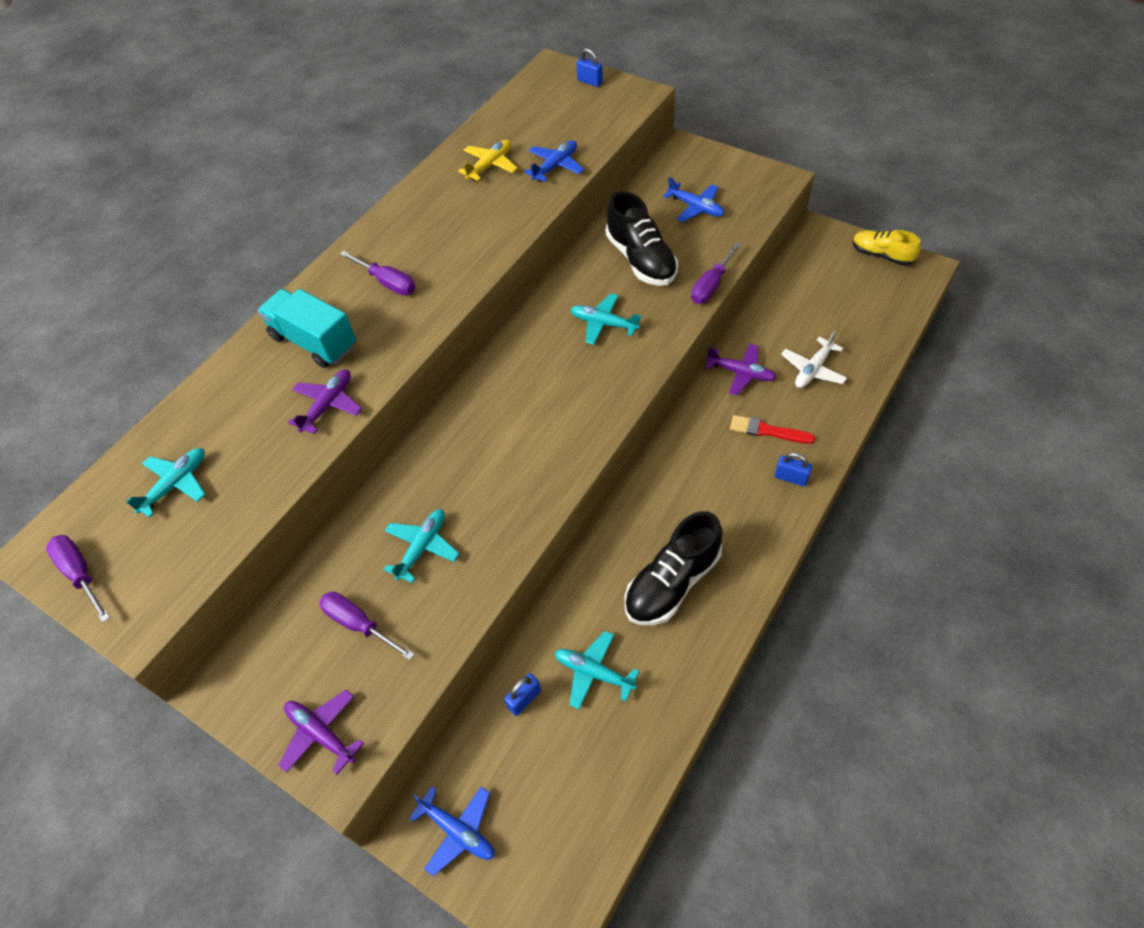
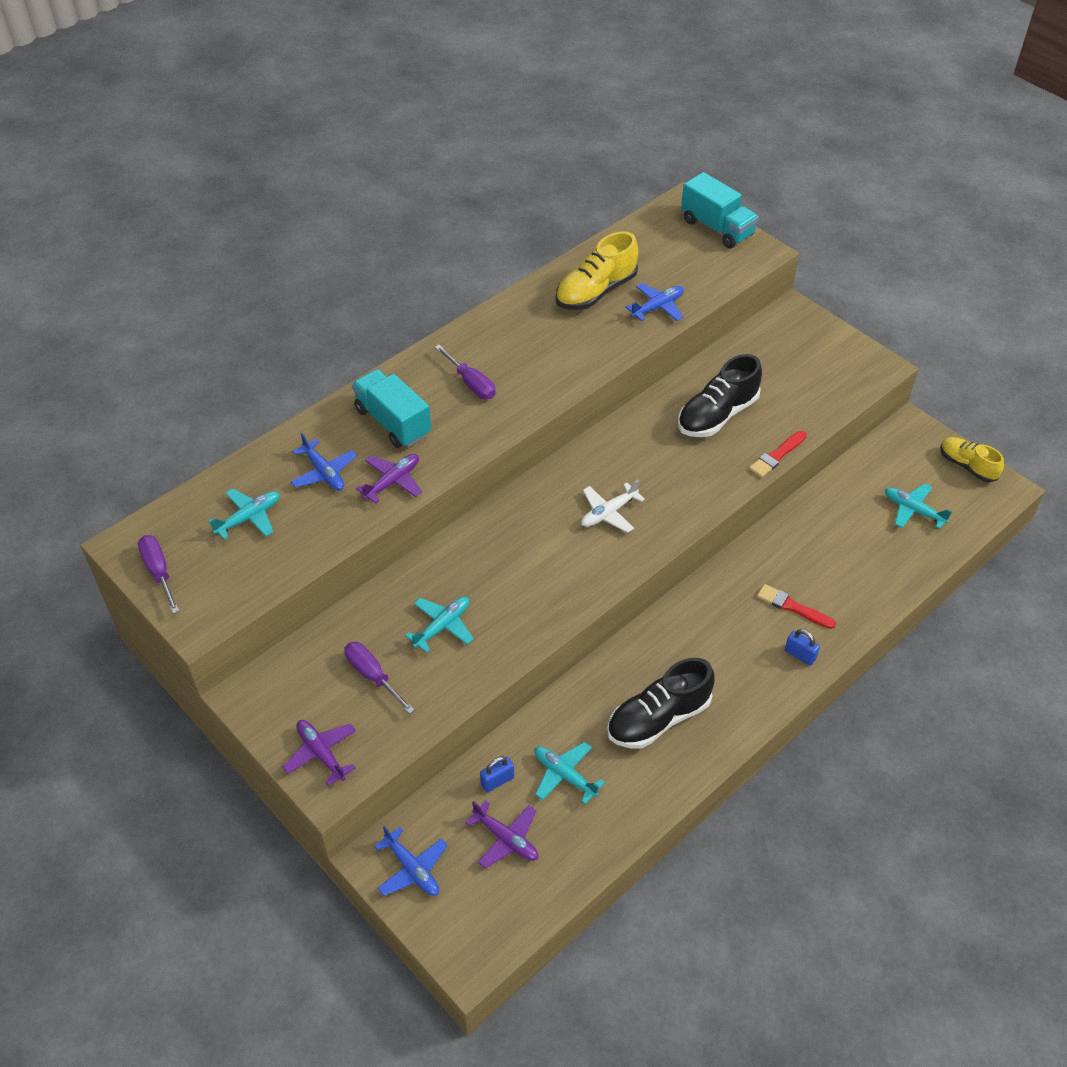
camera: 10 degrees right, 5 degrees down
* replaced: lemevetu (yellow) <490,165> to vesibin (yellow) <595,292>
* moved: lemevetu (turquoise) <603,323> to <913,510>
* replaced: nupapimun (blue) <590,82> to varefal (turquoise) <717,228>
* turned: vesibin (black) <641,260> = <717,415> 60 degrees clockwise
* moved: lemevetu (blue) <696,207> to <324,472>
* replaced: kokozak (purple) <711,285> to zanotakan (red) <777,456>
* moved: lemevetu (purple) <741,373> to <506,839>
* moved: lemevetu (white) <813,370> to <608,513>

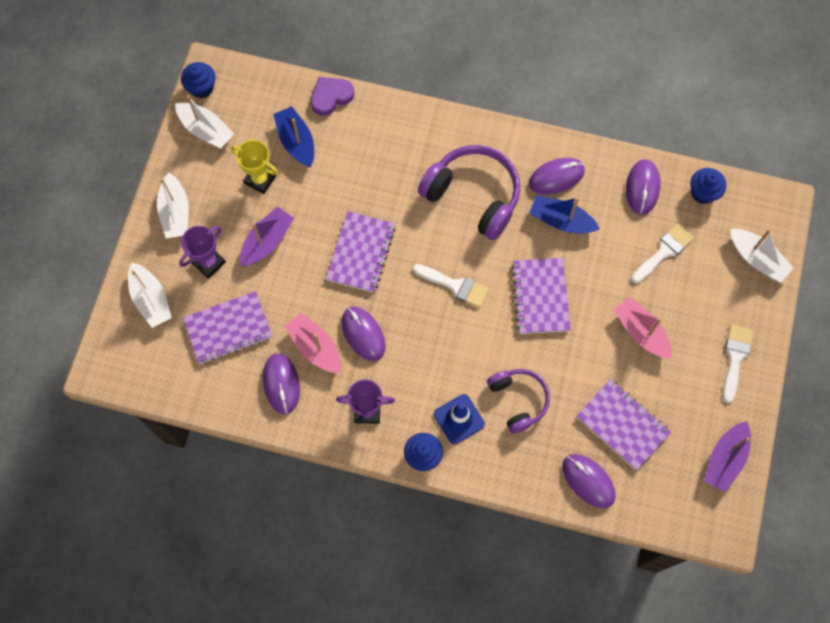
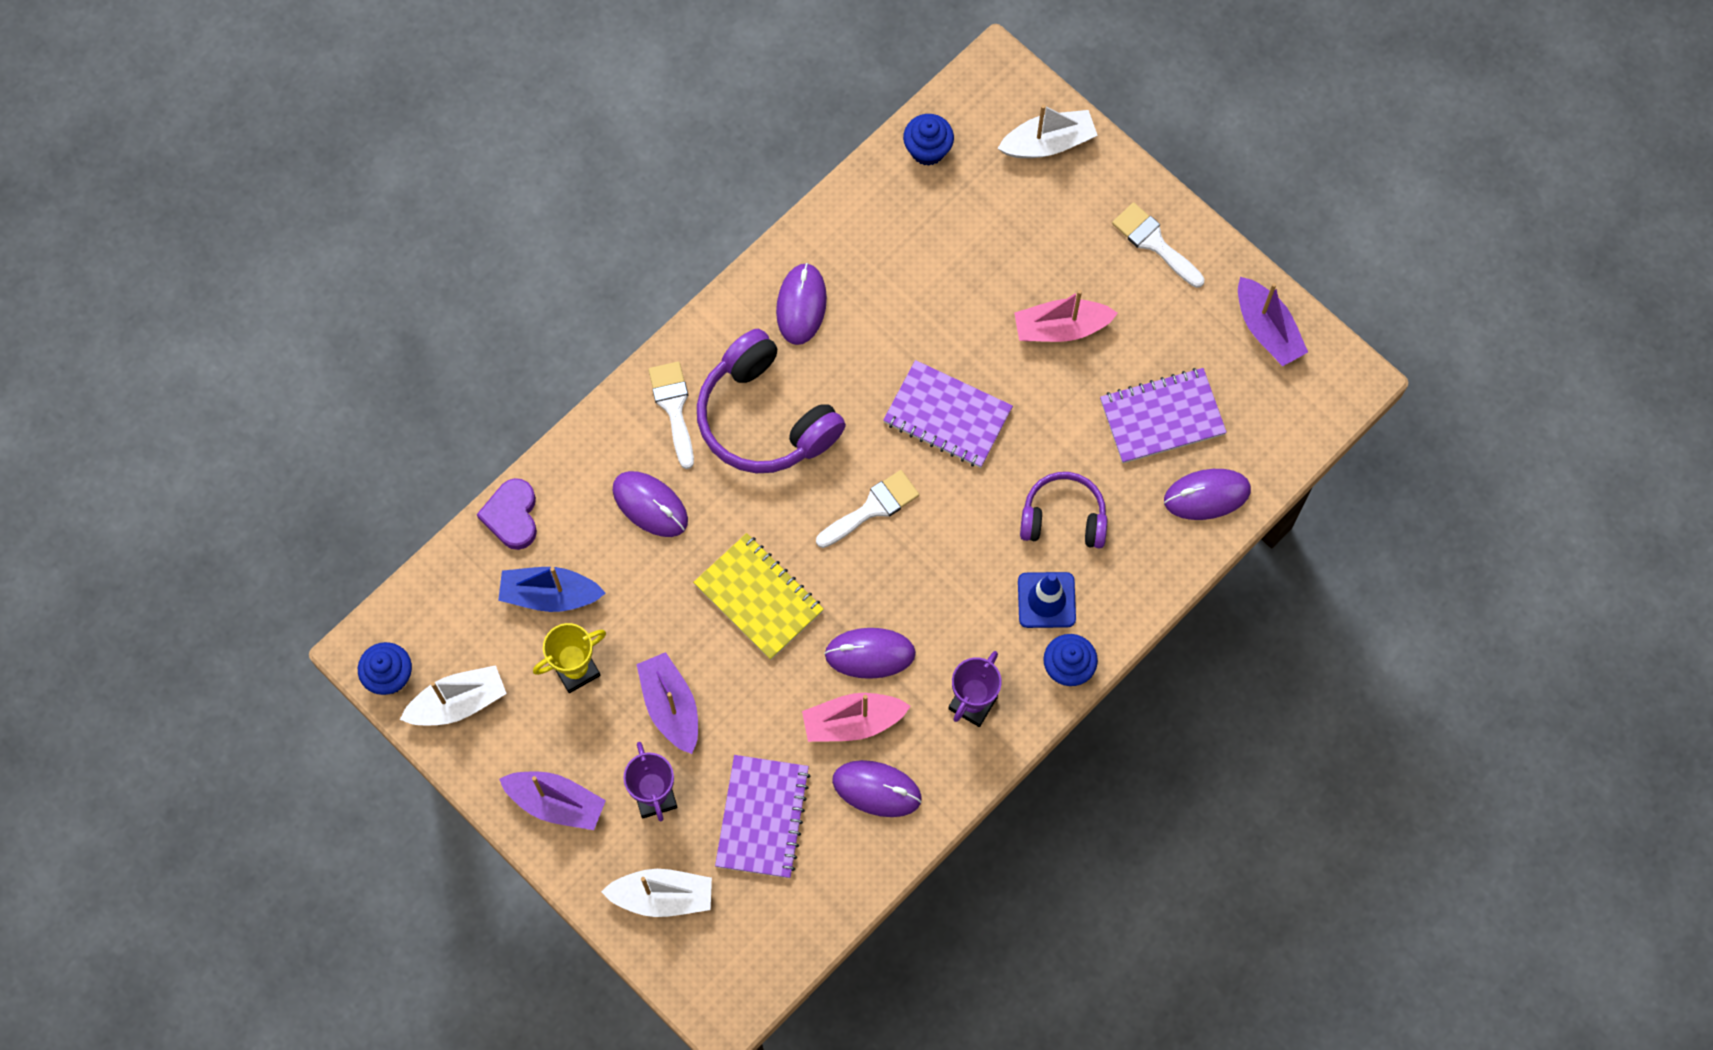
camera: 60 degrees left, 0 degrees up
* recoloured: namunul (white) <175,213> to namunul (purple) <556,803>
* recoloured: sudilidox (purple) <361,253> to sudilidox (yellow) <758,598>
* turned: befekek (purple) <473,196> = <765,418> 105 degrees counterclockwise
* removed: namunul (blue) <561,220>
* moved: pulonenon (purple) <642,188> to <650,505>
* moved: zanotakan (white) <664,252> to <673,407>

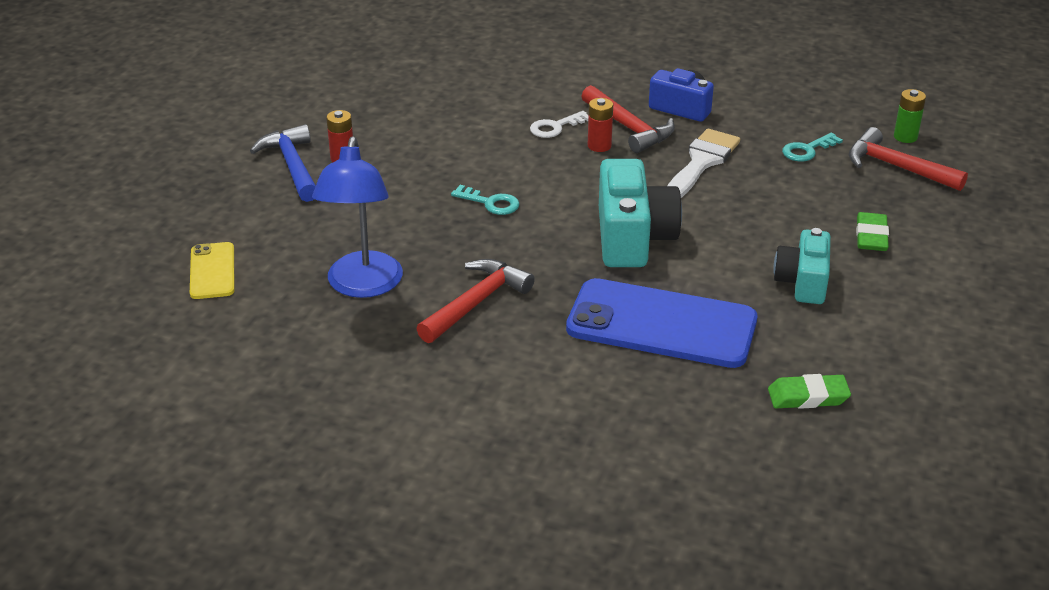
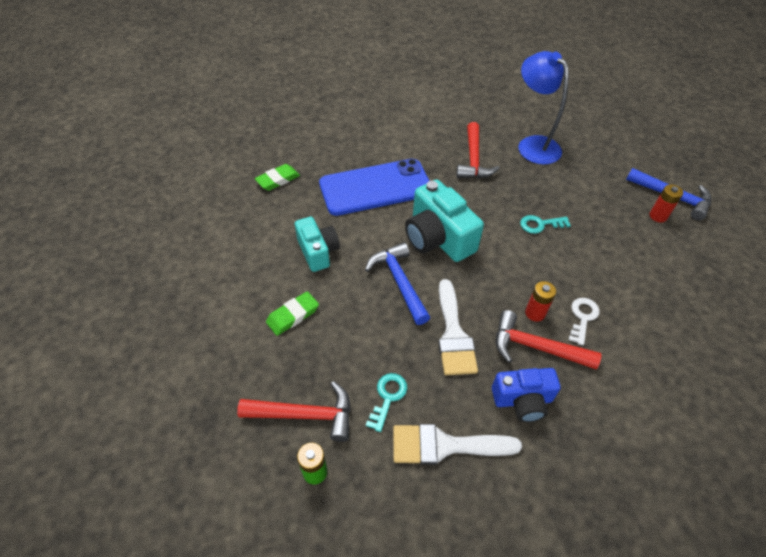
camera: 145 degrees right, 15 degrees up
* removed: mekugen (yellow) <212,271>
* turned: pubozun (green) <871,236> = <293,315> 75 degrees clockwise
* added: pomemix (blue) <399,281>
* added: zanotakan (white) <445,445>

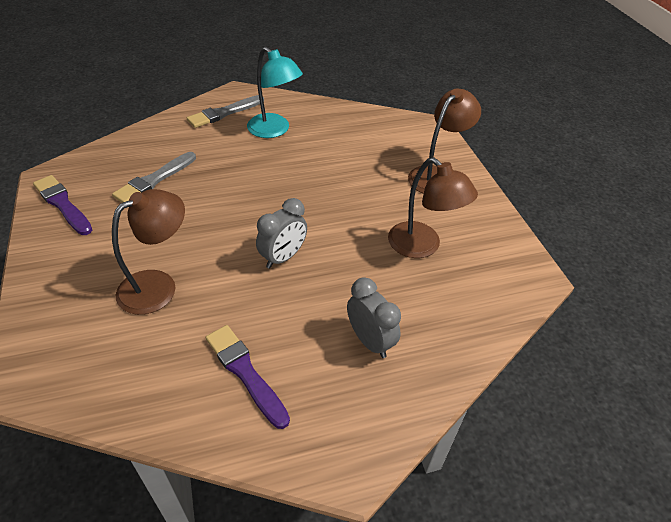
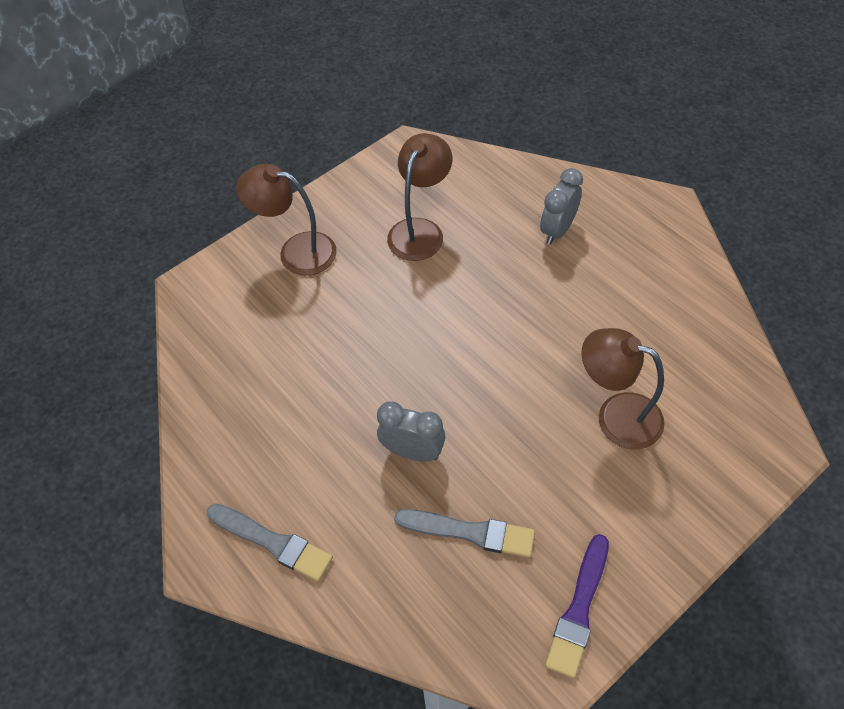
camera: 110 degrees left, 10 degrees up
* removed: zanotakan (purple) <245,373>
* removed: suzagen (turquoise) <274,130>
* moved: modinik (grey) <283,257> to <412,451>

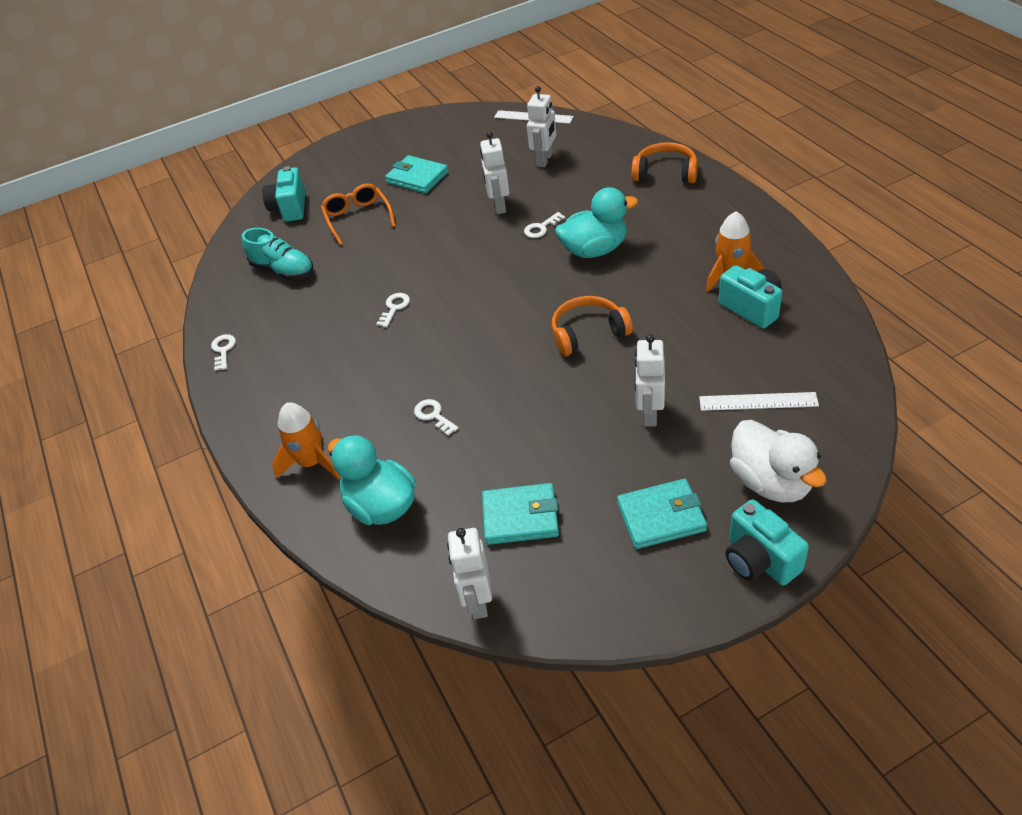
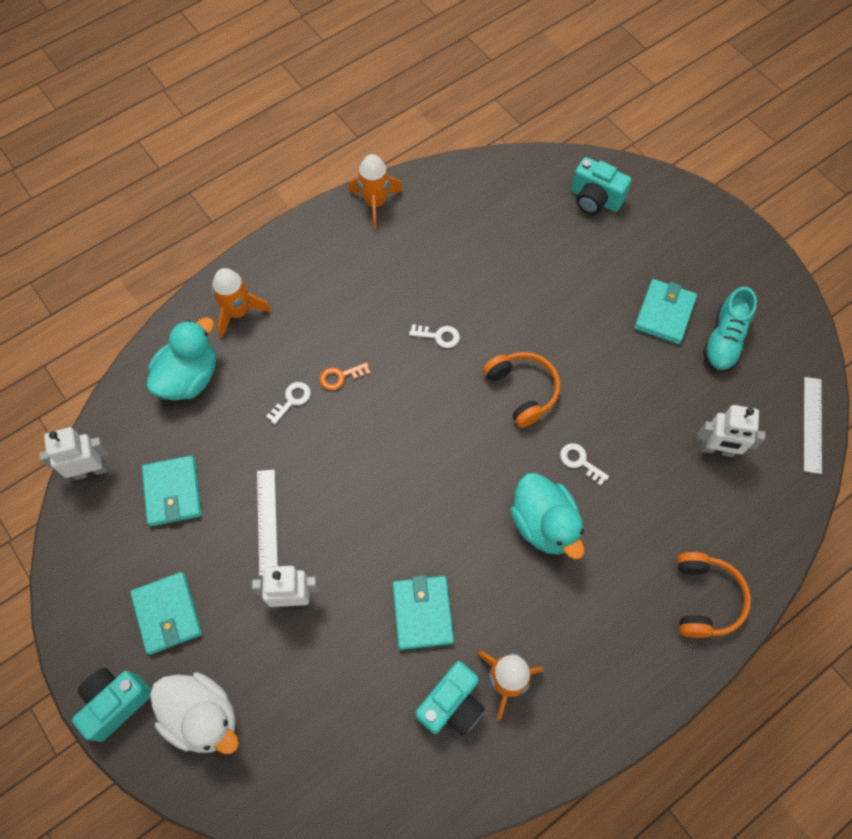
camera: 75 degrees right, 20 degrees up
* replaced: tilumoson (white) <223,350> to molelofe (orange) <375,203>
* moved: vesibin (turquoise) <283,270> to <724,340>
* turned: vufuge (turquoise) <290,208> = <595,199> 135 degrees counterclockwise
* removed: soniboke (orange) <358,218>
* removed: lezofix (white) <499,206>
* moved: befekek (orange) <588,333> to <522,390>
* moved: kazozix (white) <758,402> to <267,521>
* turned: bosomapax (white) <771,482> = <203,716> 105 degrees counterclockwise
* added: tilumoson (orange) <340,377>
* added: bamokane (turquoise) <422,613>

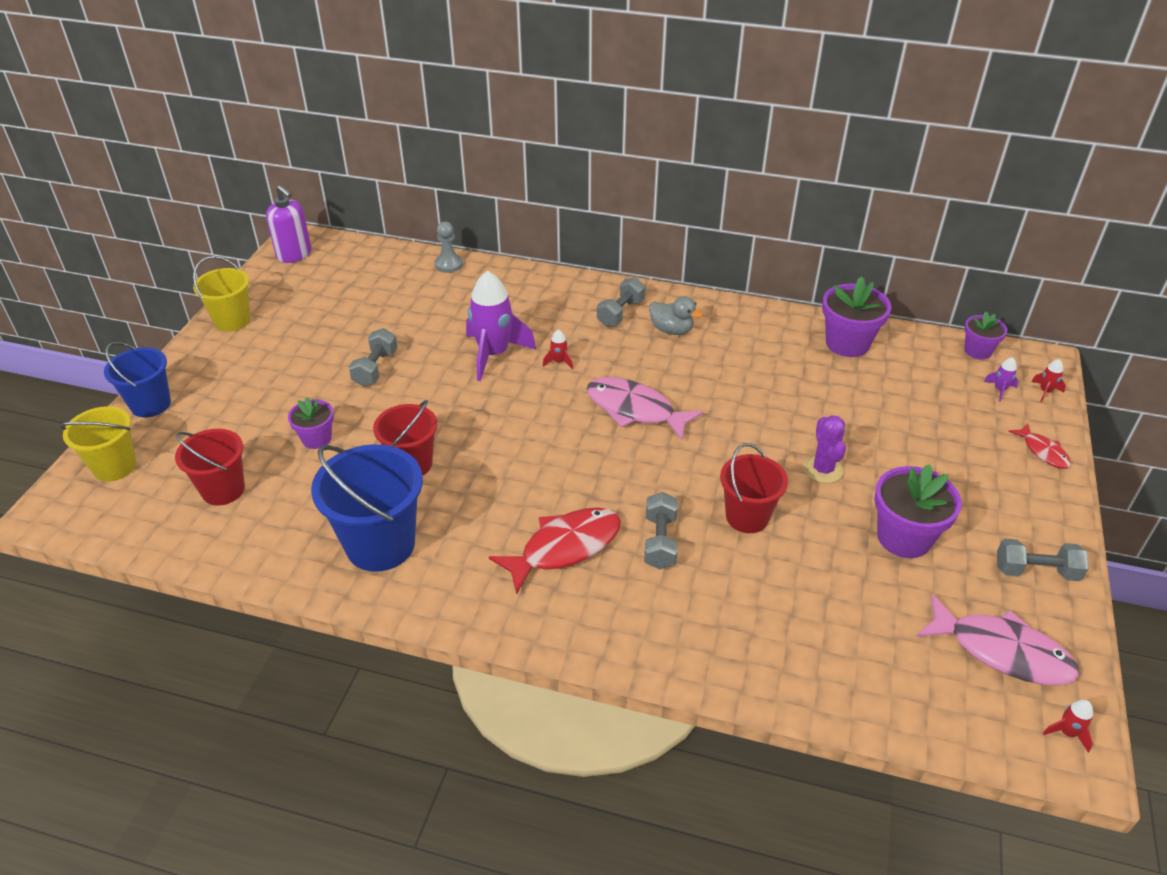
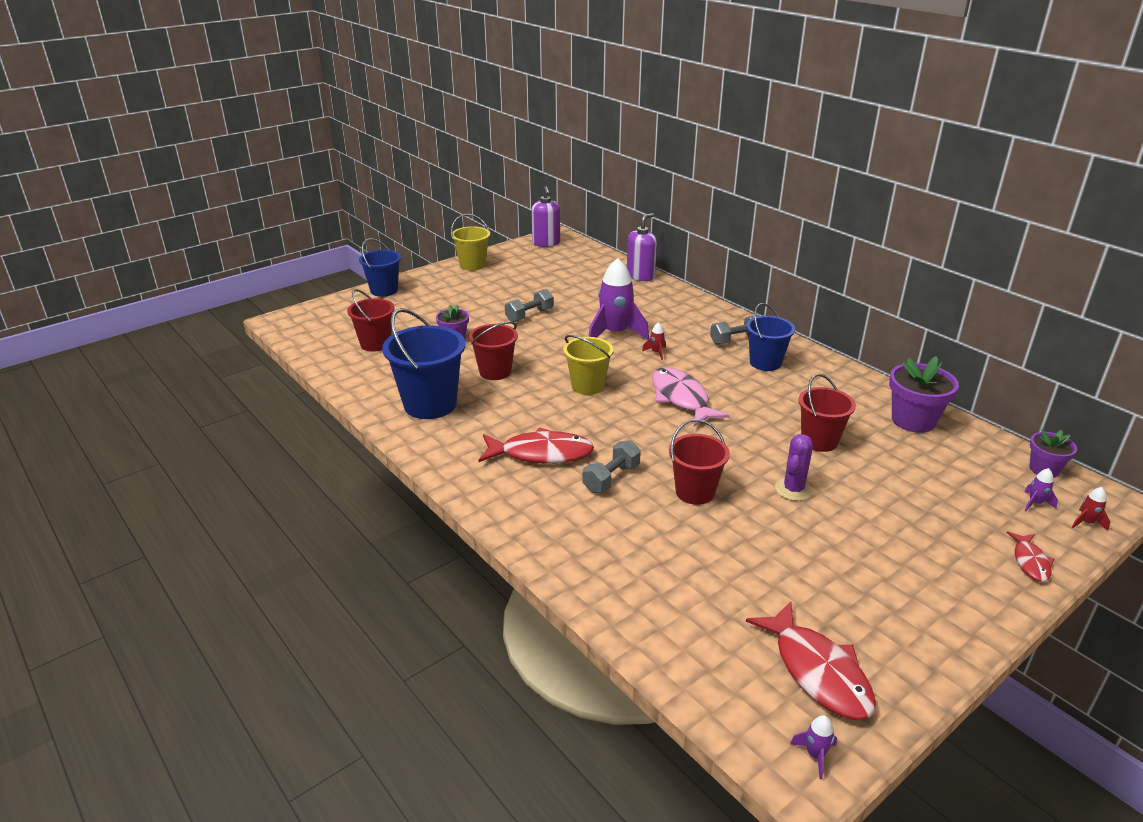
camera: 35 degrees right, 10 degrees down
* moved: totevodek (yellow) <115,466> to <587,386>
* replaced: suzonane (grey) <449,264> to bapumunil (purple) <640,276>
* replaced: bosomapax (grey) <671,330> to totevodek (blue) <765,363>
* removed: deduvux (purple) <904,537>
* recoloured: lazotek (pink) <1002,651> to lazotek (red) <818,672>
* removed: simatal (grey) <1036,571>
* recoloured: molelofe (red) <1067,732> to molelofe (purple) <815,755>
* added: totevodek (red) <819,441>

